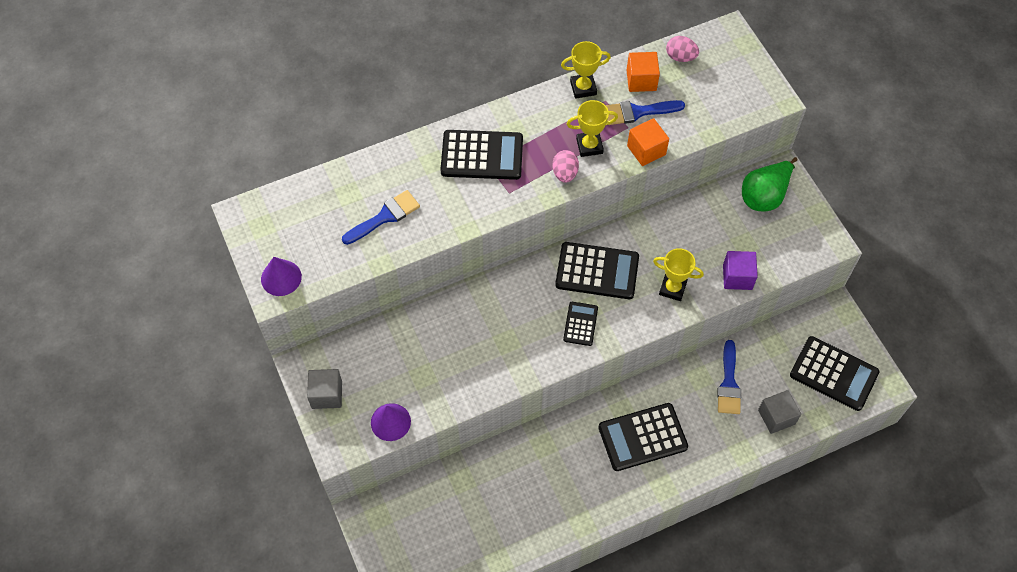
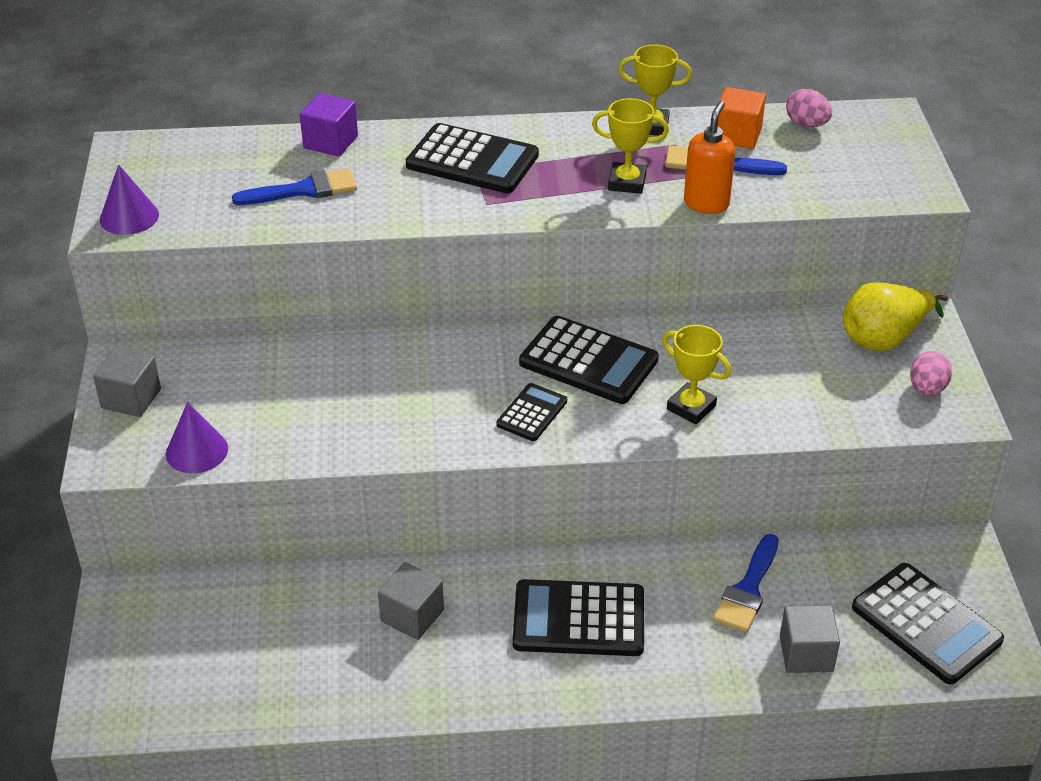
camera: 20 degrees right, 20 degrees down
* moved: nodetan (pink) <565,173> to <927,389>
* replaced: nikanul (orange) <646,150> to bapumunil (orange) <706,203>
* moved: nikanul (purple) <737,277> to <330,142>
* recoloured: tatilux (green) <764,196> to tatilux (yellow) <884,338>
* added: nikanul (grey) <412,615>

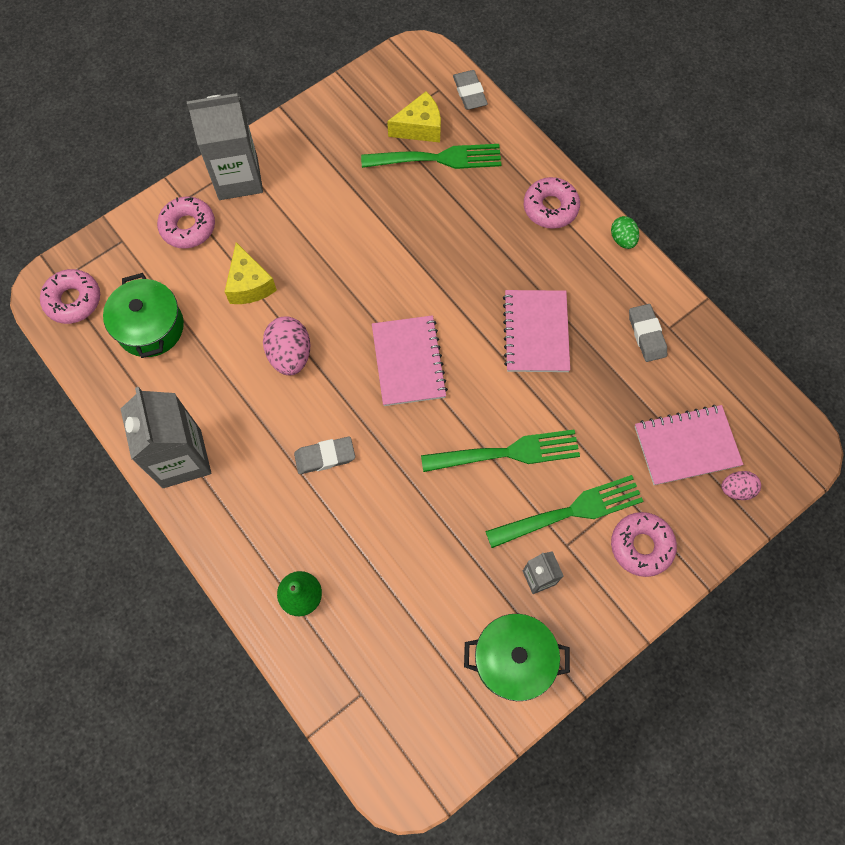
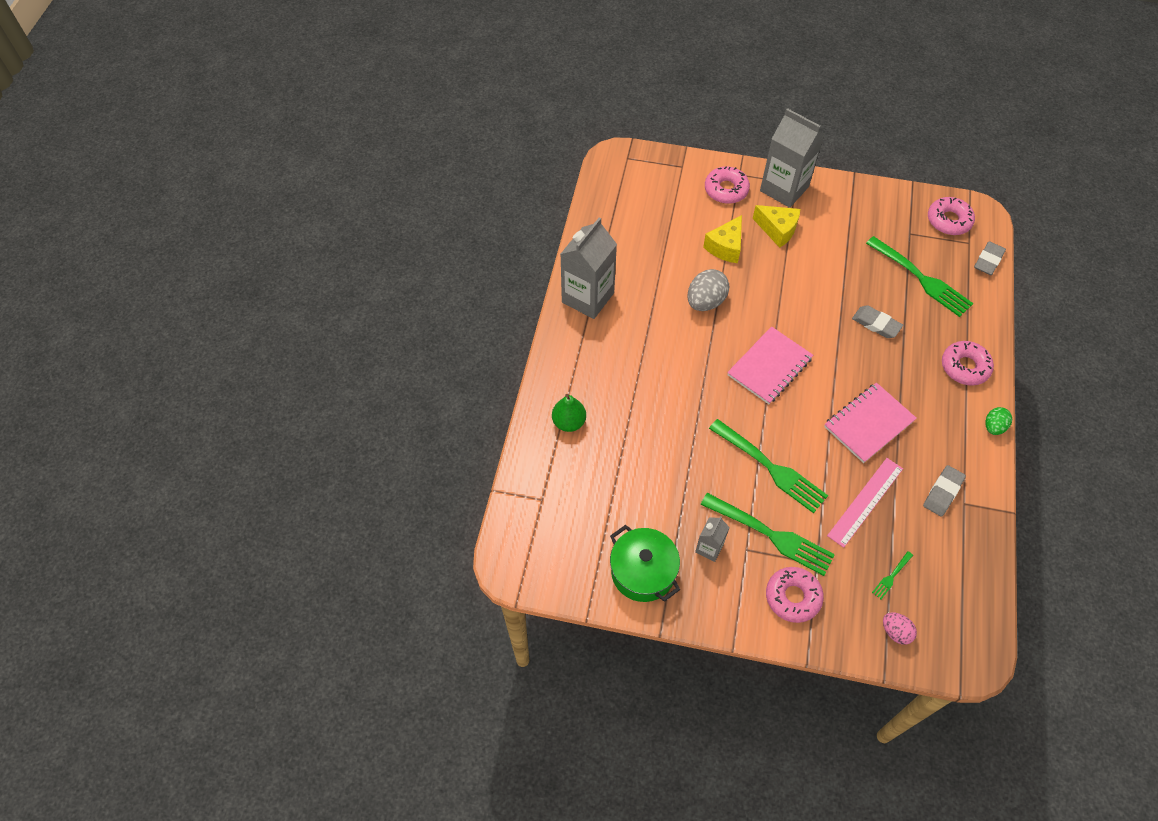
camera: 50 degrees right, 10 degrees down
* moved: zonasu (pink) <73,300> to <948,221>
* removed: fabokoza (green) <150,327>
* recoloured: nodetan (pink) <290,355> to nodetan (grey) <705,302>
* moved: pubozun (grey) <325,457> to <876,324>
* moved: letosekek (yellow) <420,128> to <777,230>
* replaced: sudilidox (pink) <686,446> to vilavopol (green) <891,576>
* added: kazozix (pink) <865,502>

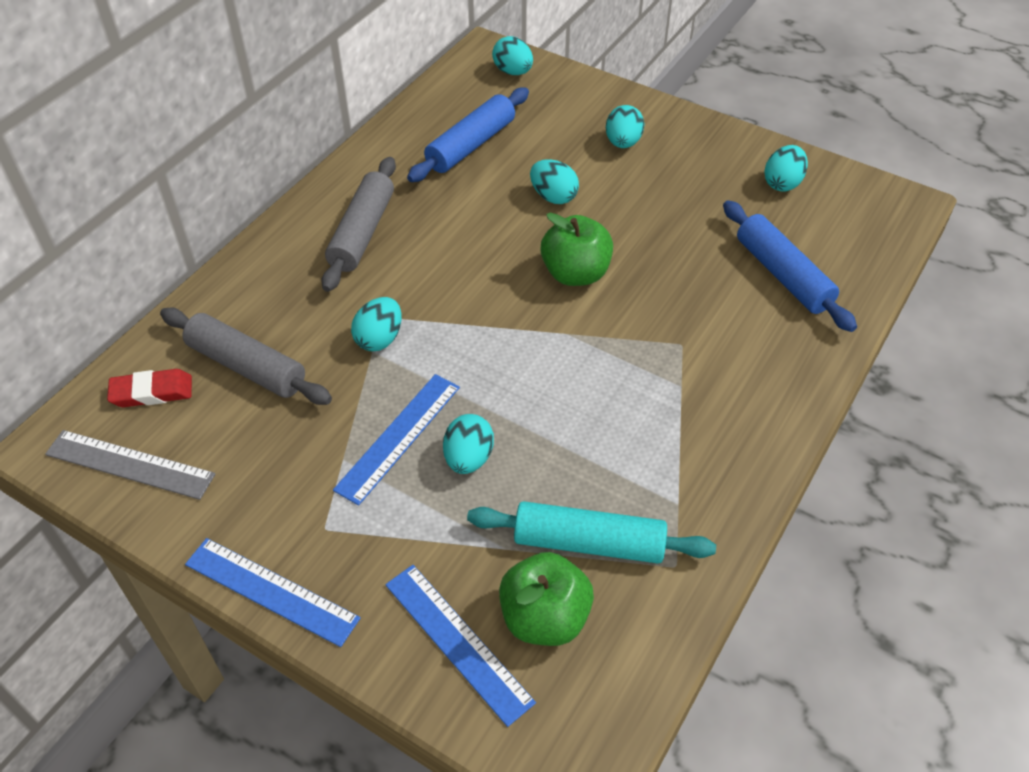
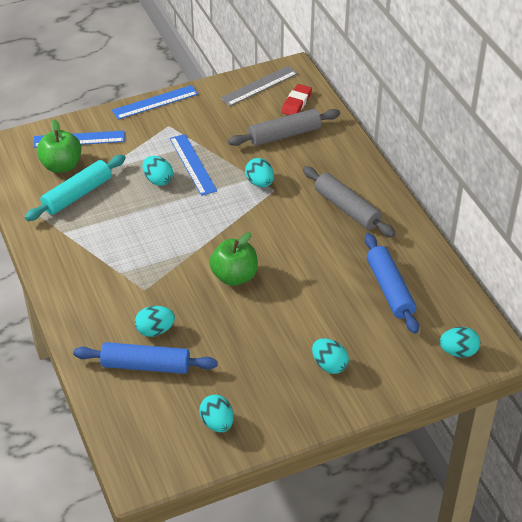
camera: 125 degrees right, 5 degrees down
* moved: nodetan (turquoise) <553,197> to <155,330>

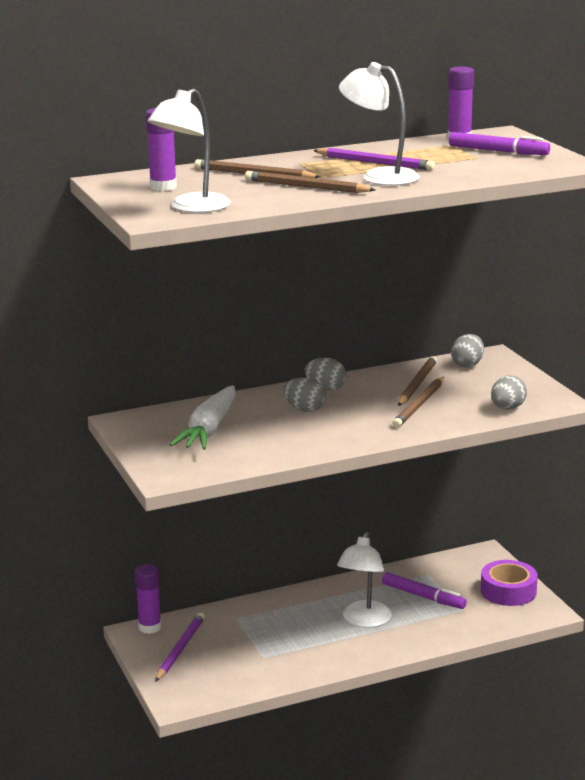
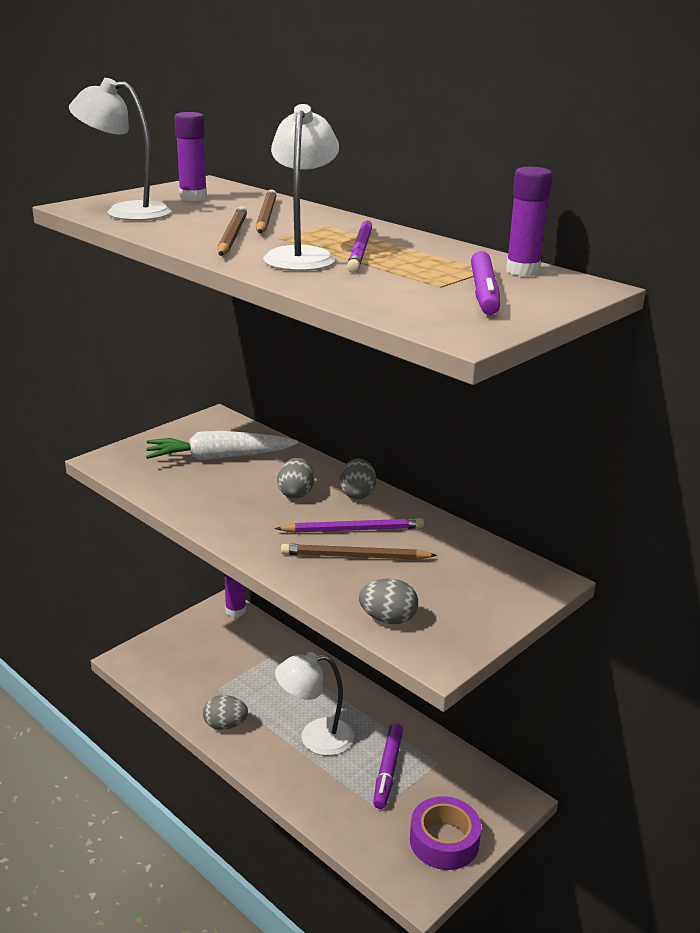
camera: 65 degrees right, 5 degrees up
* moved: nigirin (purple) <180,649> to <353,529>
* removed: nigirin (brown) <416,384>
* moved: nodetan (grey) <467,365> to <225,725>

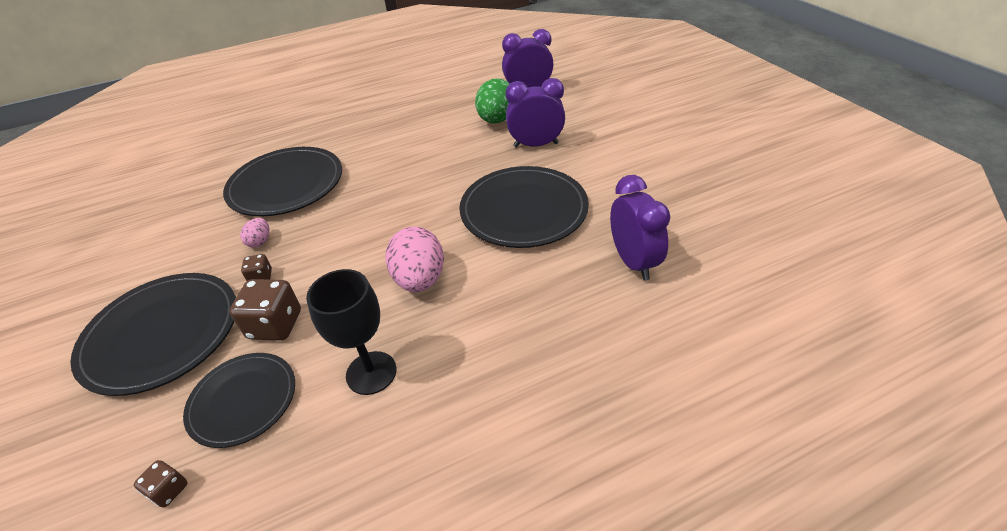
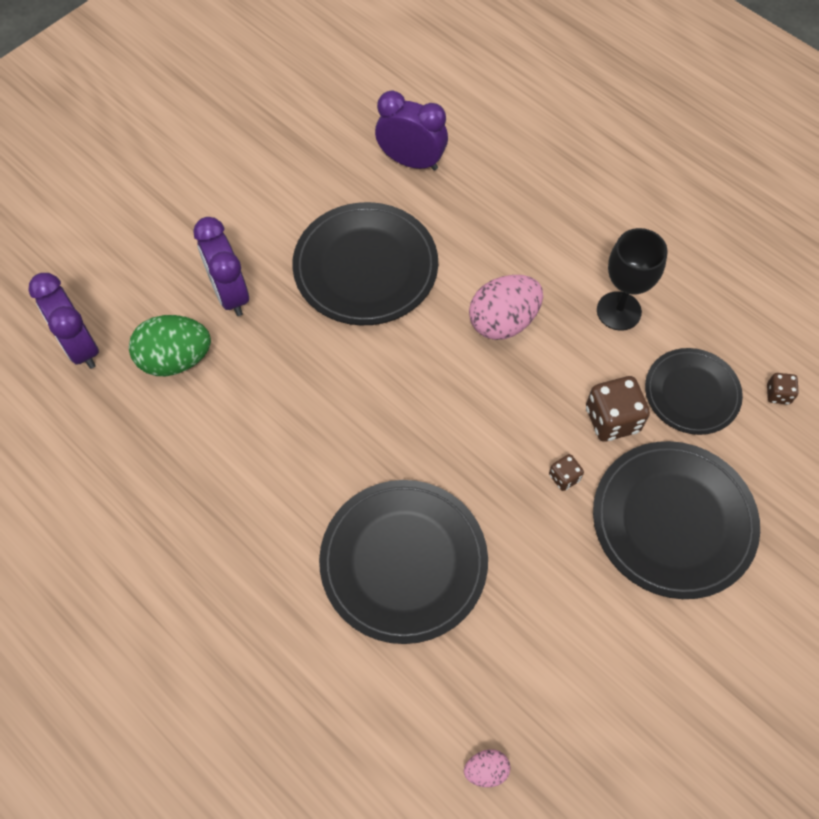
camera: 115 degrees left, 20 degrees up
* moved: nodetan (pink) <260,241> to <486,770>
* turned: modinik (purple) <633,262> = <411,161> 60 degrees clockwise

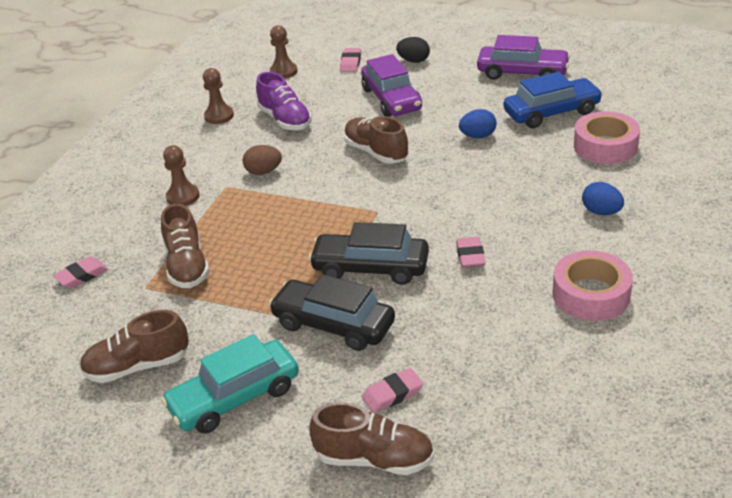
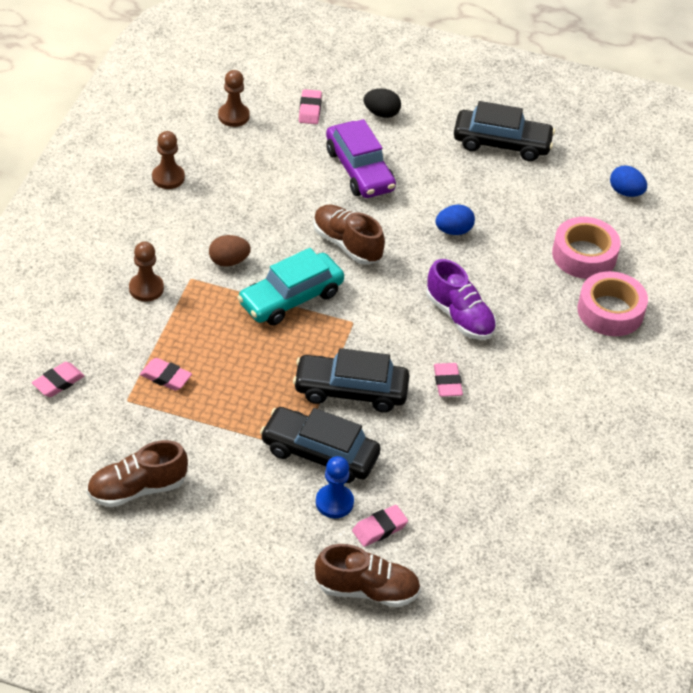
camera: 10 degrees left, 10 degrees up
* replaced: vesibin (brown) <187,266> to pubozun (pink) <166,377>
* moved: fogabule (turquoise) <234,397> to <291,298>
* moved: vesibin (purple) <285,120> to <459,316>
* recoloured: fogabule (purple) <522,73> to fogabule (black) <501,143>
* removed: fogabule (blue) <551,112>
* moved: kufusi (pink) <591,294> to <610,311>
* moved: nodetan (blue) <601,212> to <625,192>
* added: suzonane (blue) <334,502>

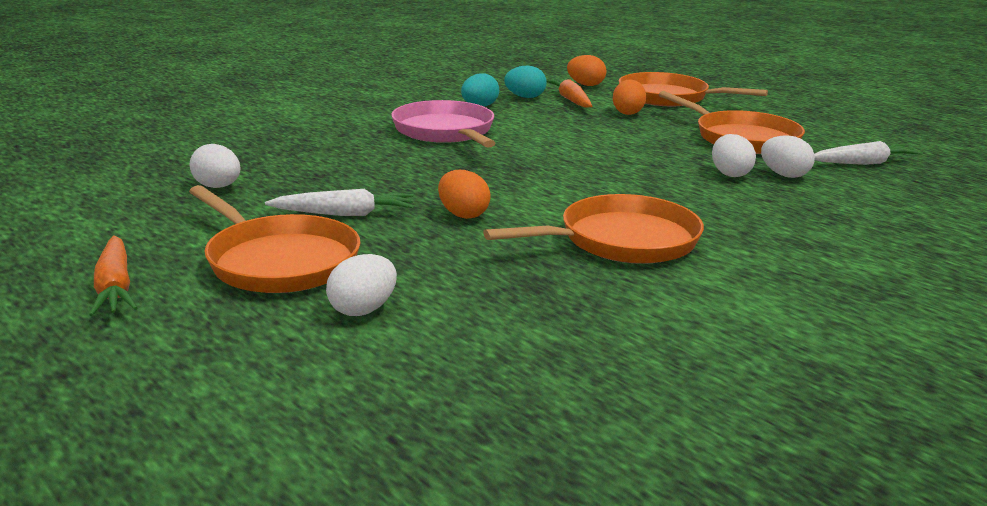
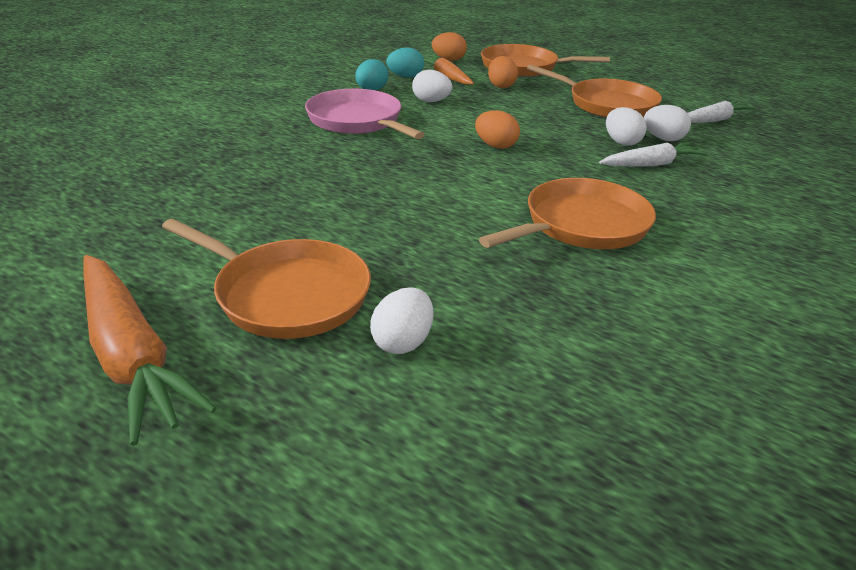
camera: 15 degrees left, 10 degrees up
* resized: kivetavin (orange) <115,287> = <131,355> x1.64
* moved: nodetan (white) <218,187> to <431,101>
* moved: kivetavin (white) <345,214> to <651,164>
* moved: nodetan (orange) <463,215> to <495,146>

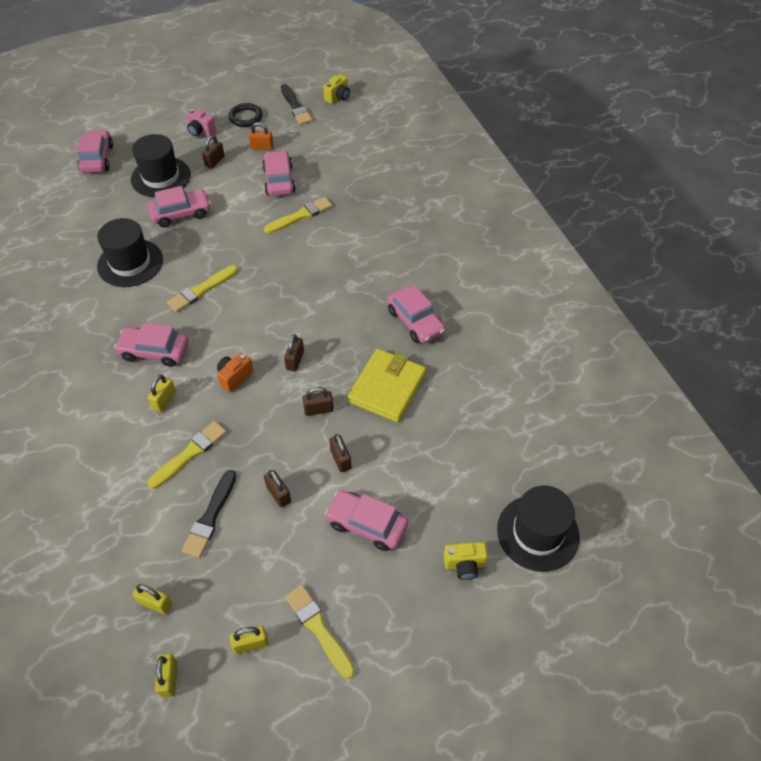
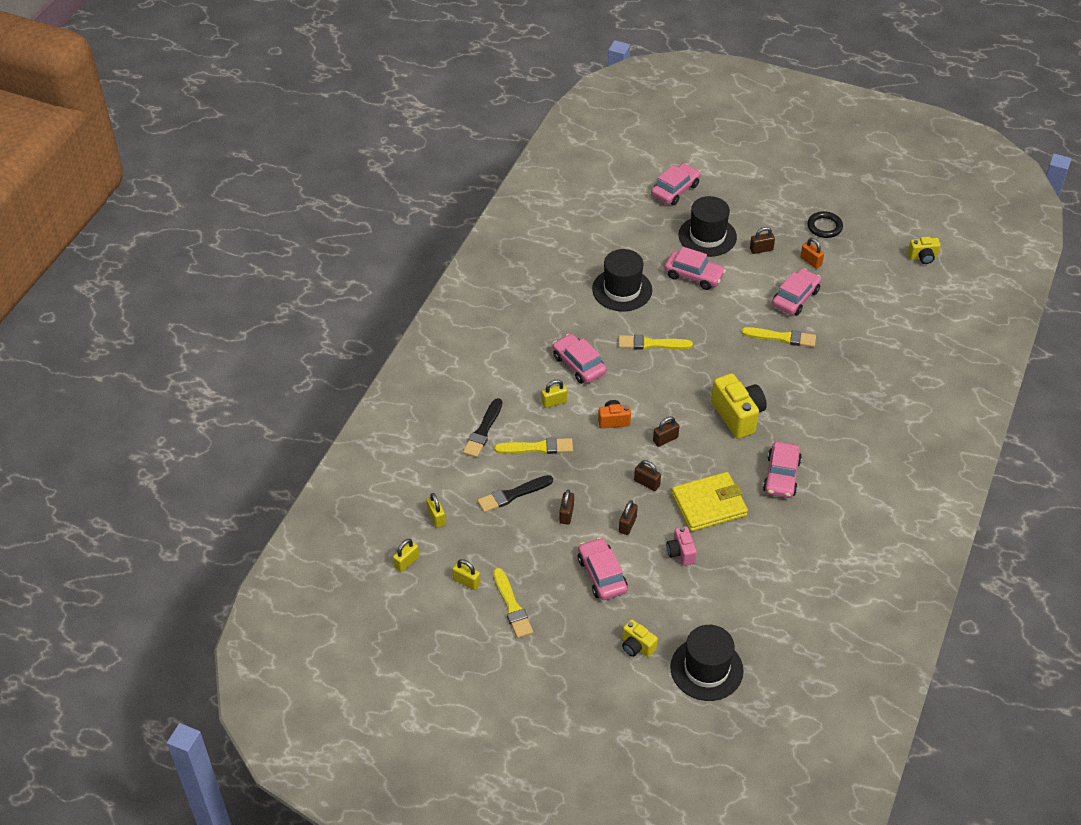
camera: 45 degrees right, 5 degrees down
* moved: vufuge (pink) <201,131> to <681,553>
* moved: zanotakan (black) <295,107> to <483,431>
* turned: zanotakan (yellow) <318,628> = <512,606> 150 degrees clockwise
* added: vufuge (yellow) <738,416>

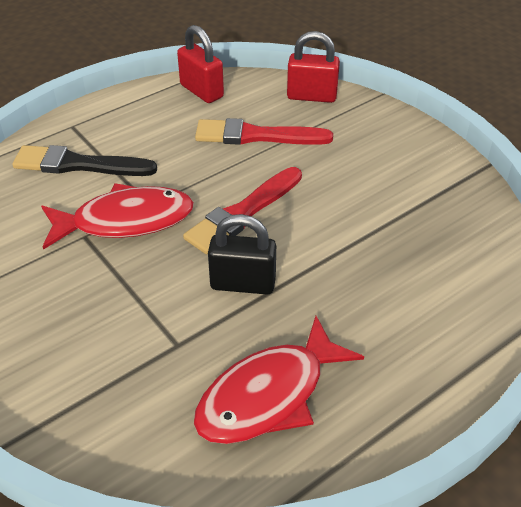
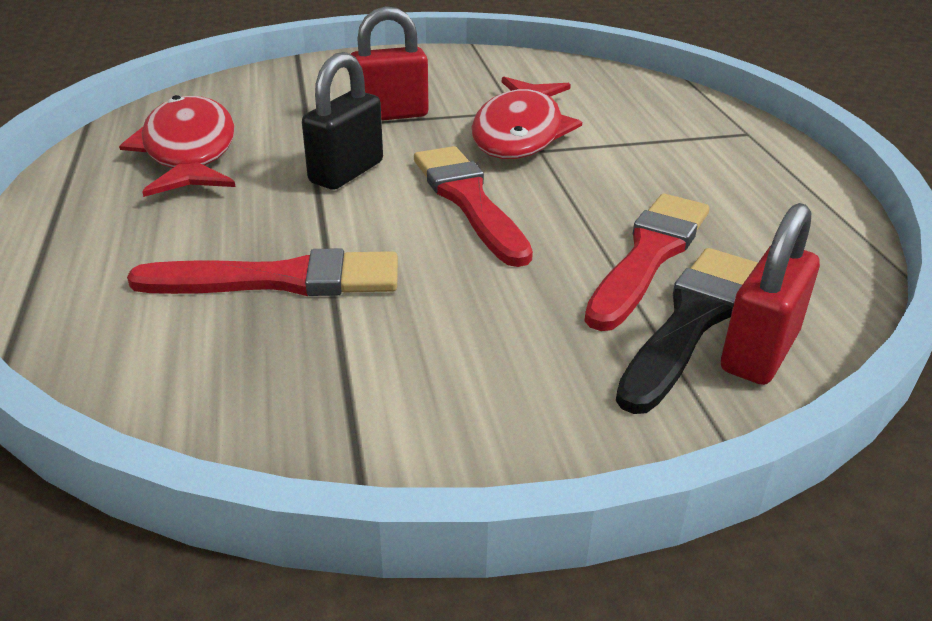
camera: 115 degrees right, 10 degrees down
* moved: zanotakan (black) <78,164> to <690,321>
* moved: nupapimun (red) <201,91> to <390,115>
* added: zanotakan (red) <281,280>

